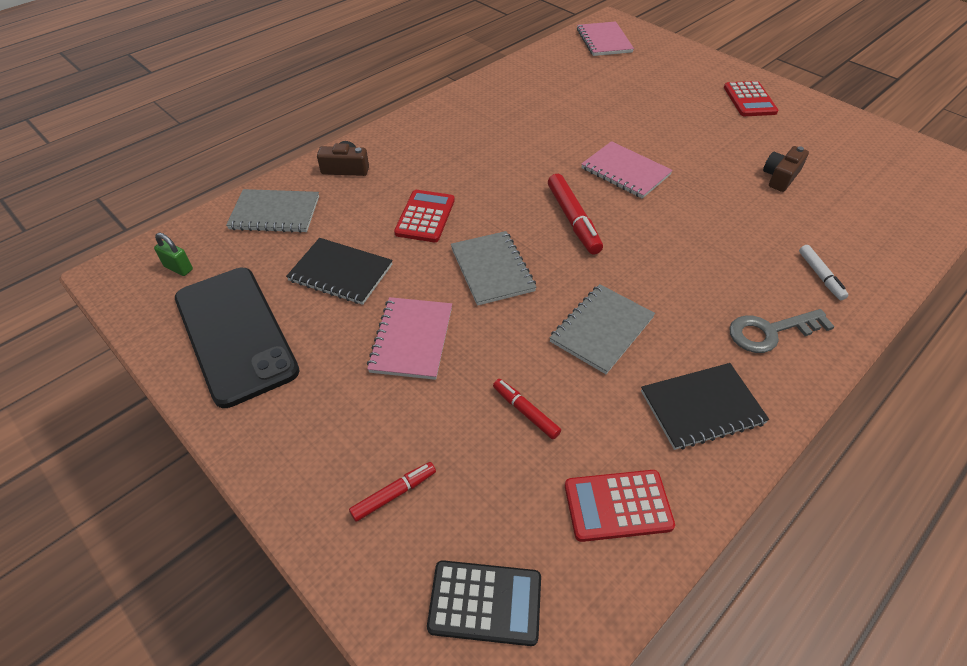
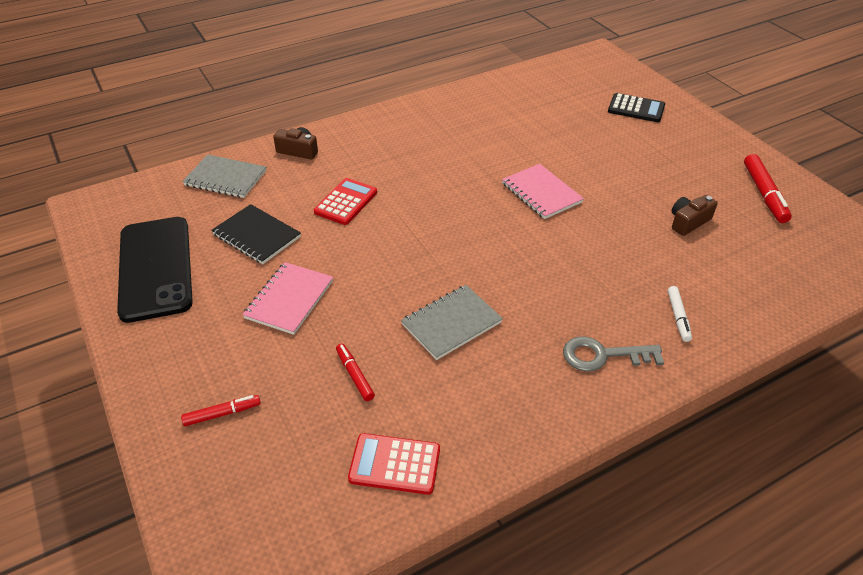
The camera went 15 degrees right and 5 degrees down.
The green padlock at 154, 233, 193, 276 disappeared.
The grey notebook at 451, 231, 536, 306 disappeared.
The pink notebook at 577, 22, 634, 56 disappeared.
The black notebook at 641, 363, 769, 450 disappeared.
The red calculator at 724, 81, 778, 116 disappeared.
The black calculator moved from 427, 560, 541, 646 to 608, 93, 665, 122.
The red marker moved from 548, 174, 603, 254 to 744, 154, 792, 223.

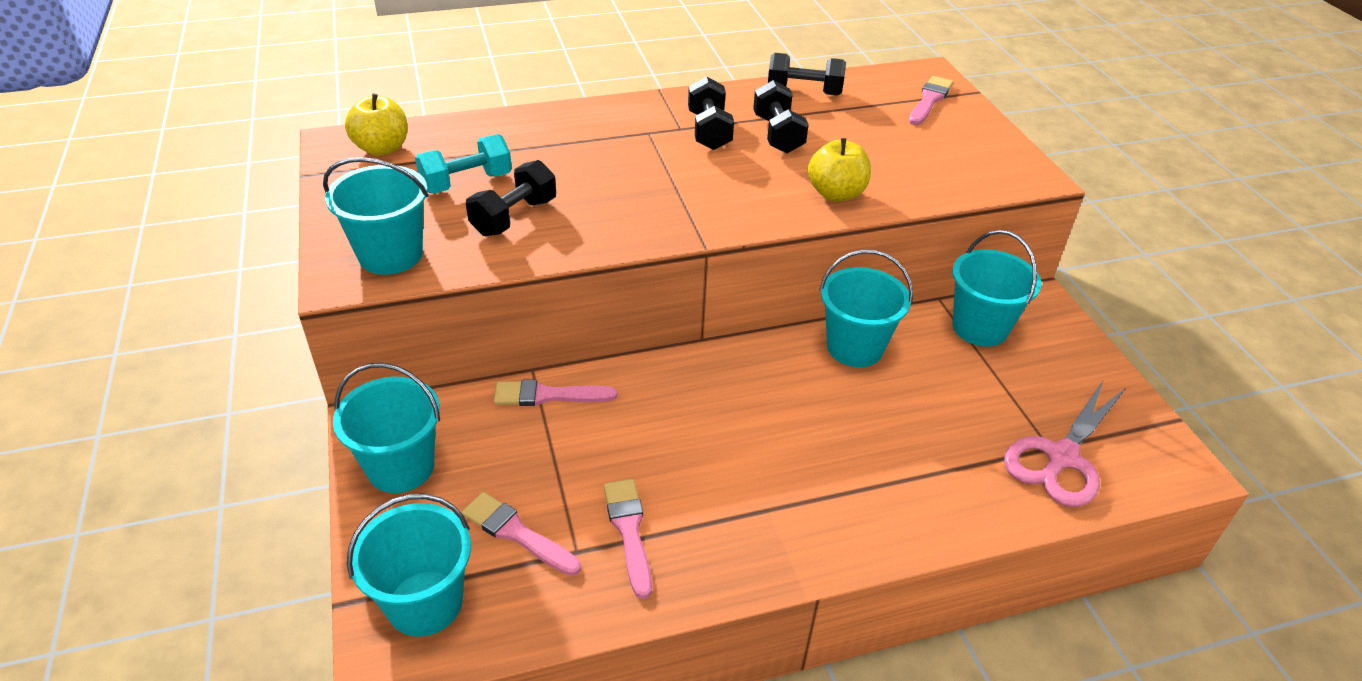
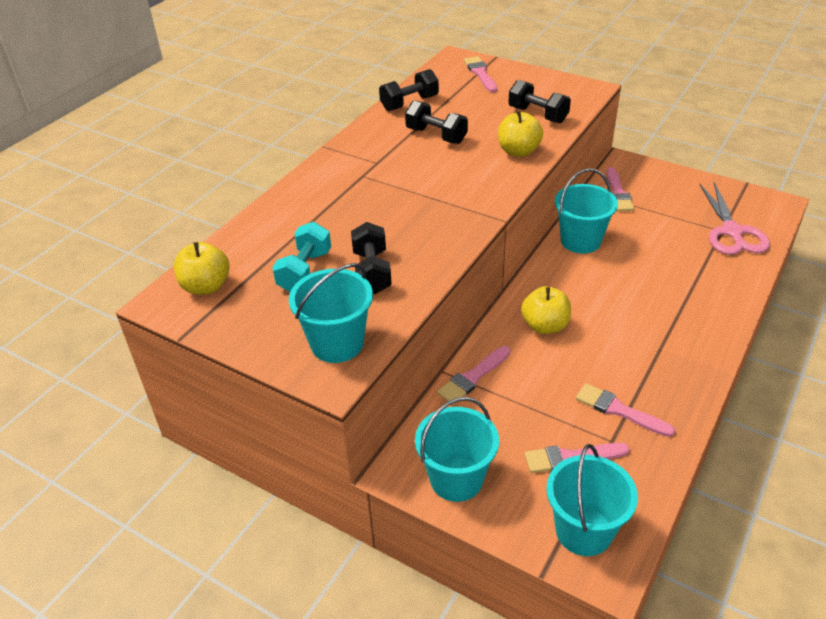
The camera went 40 degrees left and 0 degrees up.
The yellow apple at 521, 286, 571, 334 appeared.
The black dumbbell moved from 688, 77, 734, 150 to 508, 80, 571, 123.
The turquoise bucket at 952, 230, 1041, 347 was replaced by the pink brush at 606, 167, 635, 212.

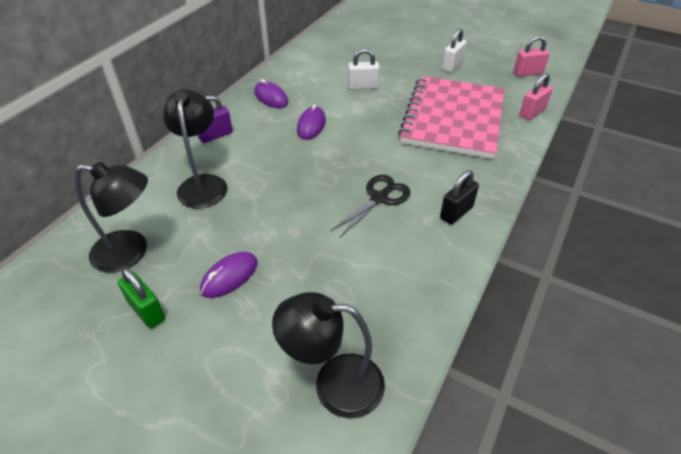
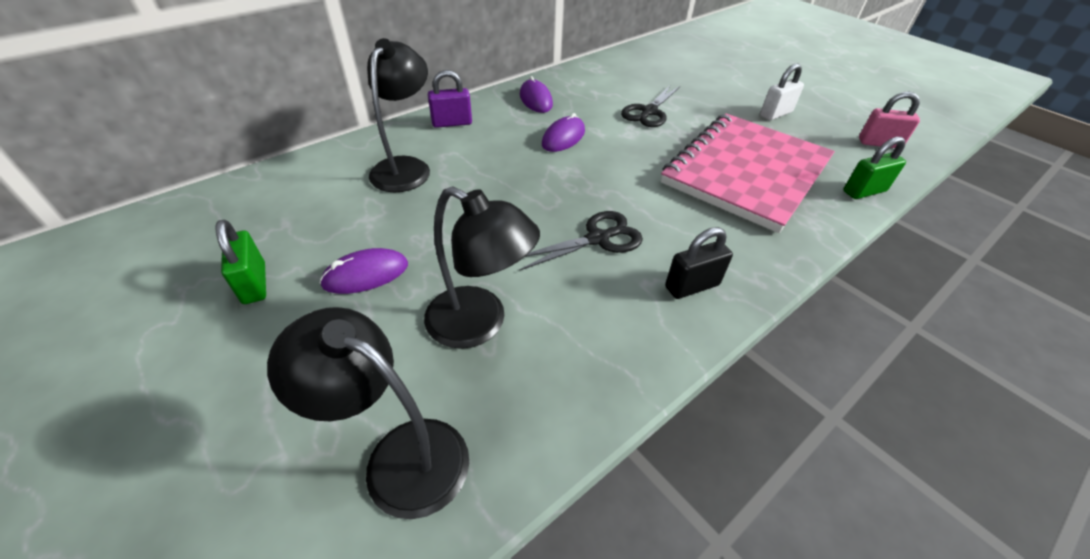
The camera went 20 degrees right and 0 degrees up.
The black lamp moved from 74, 162, 148, 273 to 424, 186, 540, 349.
The white padlock at 348, 49, 380, 90 was replaced by the black scissors at 621, 85, 680, 127.
The pink padlock at 519, 73, 553, 120 became the green padlock at 843, 137, 906, 199.

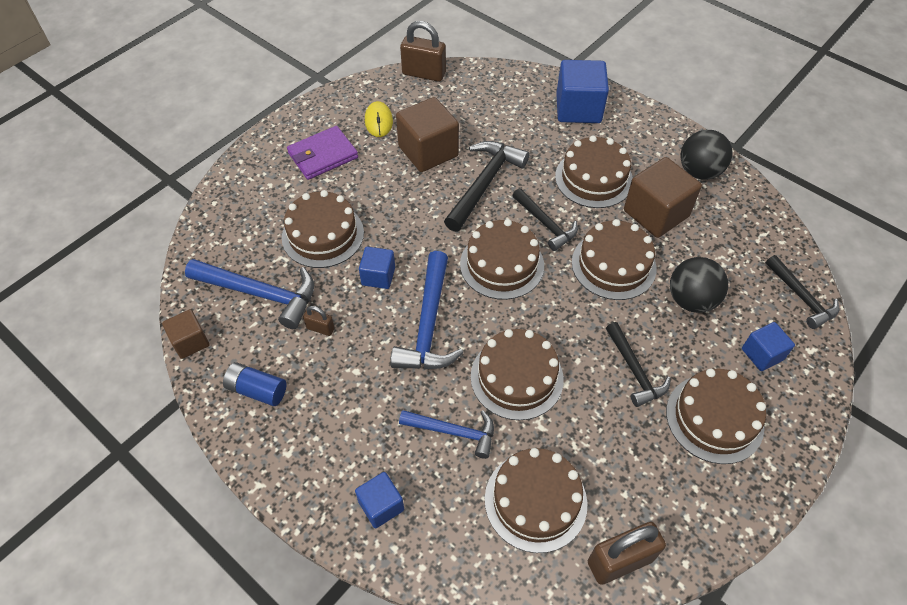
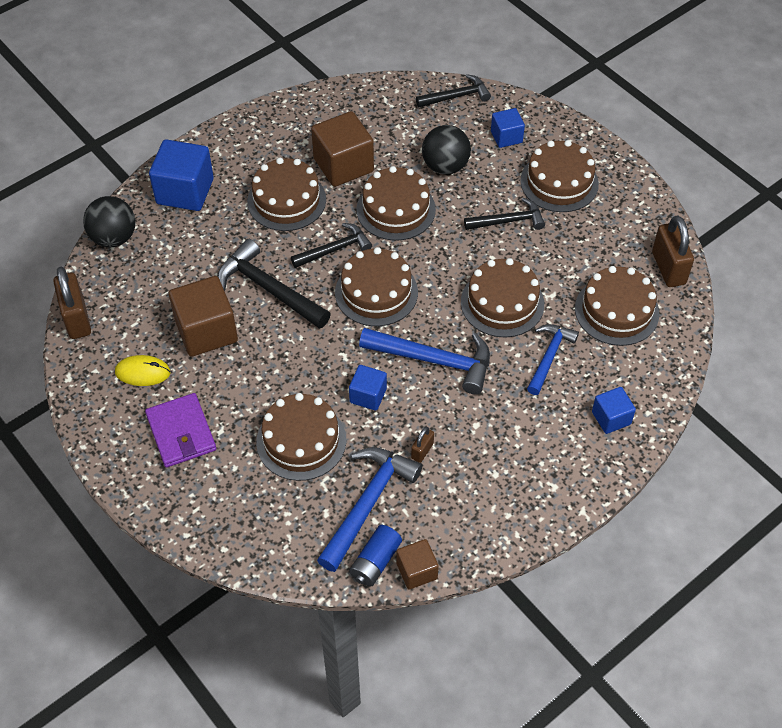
The camera went 80 degrees left and 0 degrees up.
The blue battery moved from 223, 362, 287, 406 to 349, 525, 402, 587.
The black ball moved from 680, 130, 732, 180 to 83, 196, 136, 247.
The brown padlock at 400, 21, 446, 82 turned 45 degrees counterclockwise.

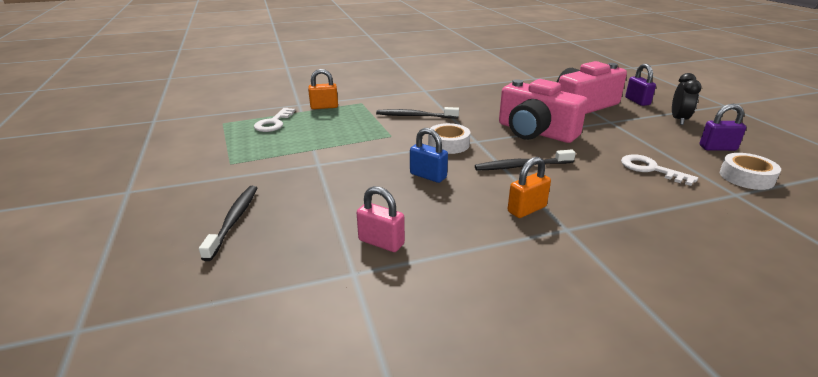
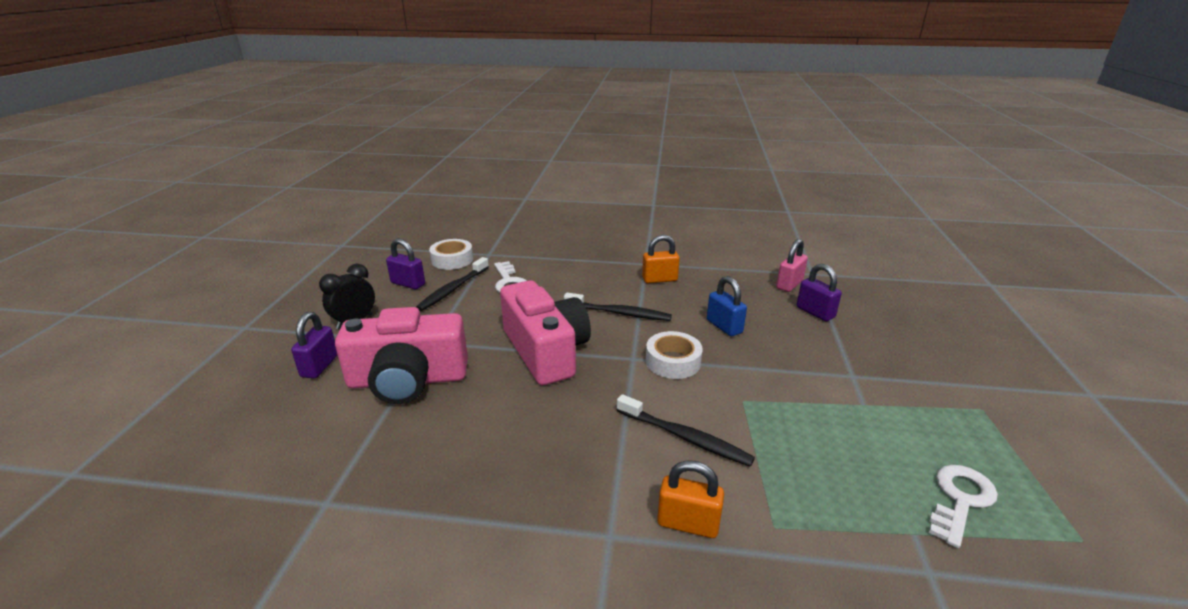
The camera went 155 degrees left and 0 degrees up.
The purple padlock at 797, 264, 842, 321 appeared.
The black toothbrush moved from 199, 186, 257, 261 to 416, 257, 489, 311.
The orange padlock moved from 308, 69, 338, 109 to 657, 460, 724, 538.
The pink padlock at 357, 186, 405, 252 turned 75 degrees clockwise.

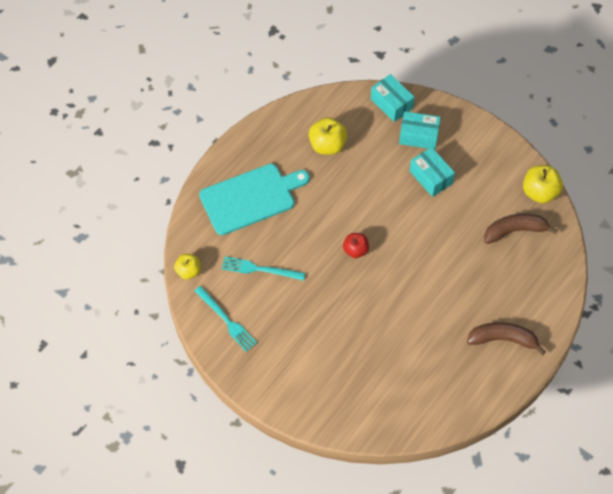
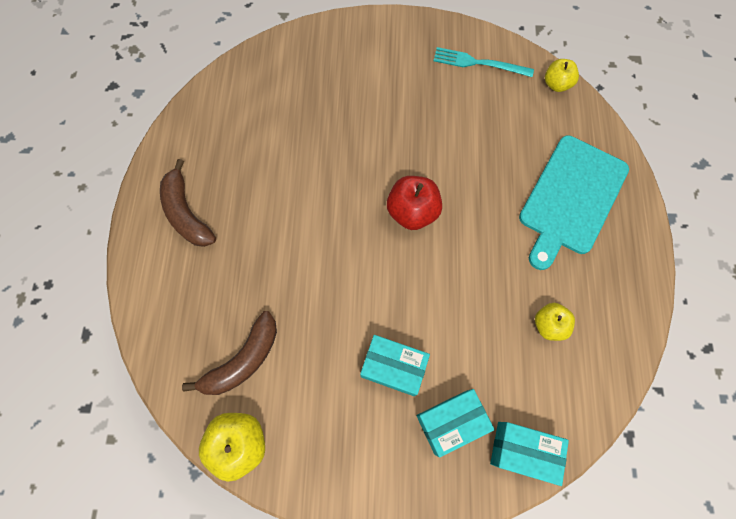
The camera went 145 degrees right and 10 degrees up.
The turquoise fork at 221, 257, 305, 281 disappeared.
The brown banana at 467, 322, 546, 355 turned 90 degrees clockwise.
The yellow apple at 309, 117, 347, 155 changed to 0.65 times the size.
The red apple at 343, 233, 369, 258 changed to 1.54 times the size.

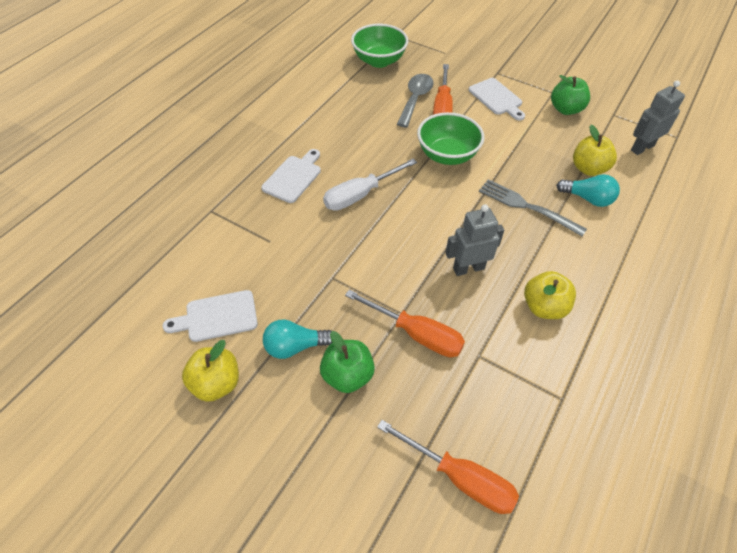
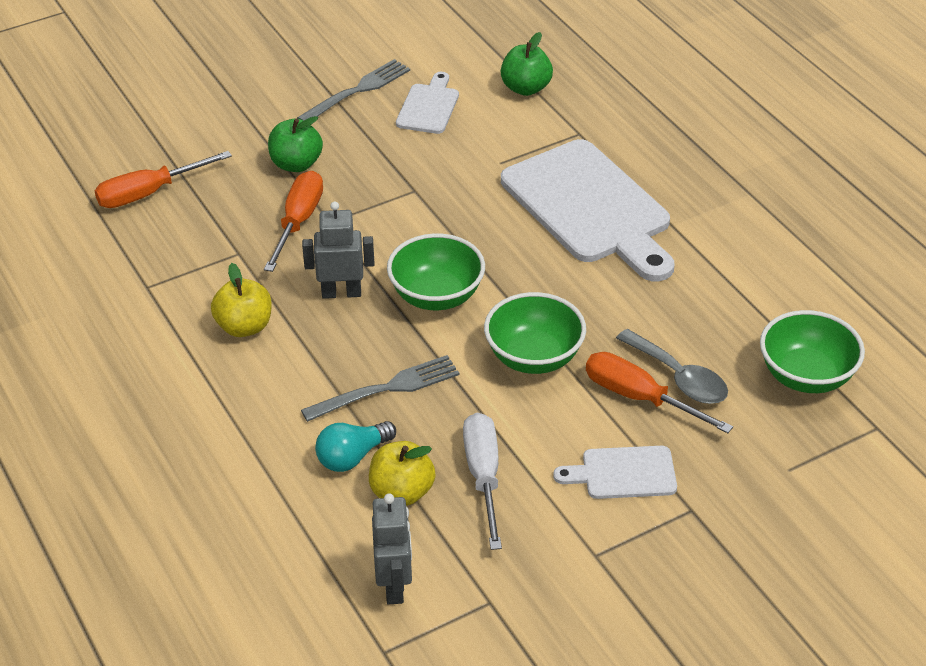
The camera went 120 degrees right and 10 degrees down.
The turquoise light bulb at 263, 319, 332, 359 disappeared.
The green bowl at 387, 233, 485, 310 appeared.
The white screwdriver moved from 323, 159, 417, 211 to 463, 413, 502, 550.
The green apple moved from 551, 75, 590, 115 to 501, 32, 553, 96.
The yellow apple at 182, 340, 239, 402 was replaced by the grey fork at 297, 59, 410, 121.
The orange screwdriver at 345, 290, 465, 357 turned 135 degrees clockwise.
The grey robot at 445, 204, 504, 276 turned 105 degrees counterclockwise.
The white cutting board at 261, 149, 321, 203 changed to 2.09 times the size.

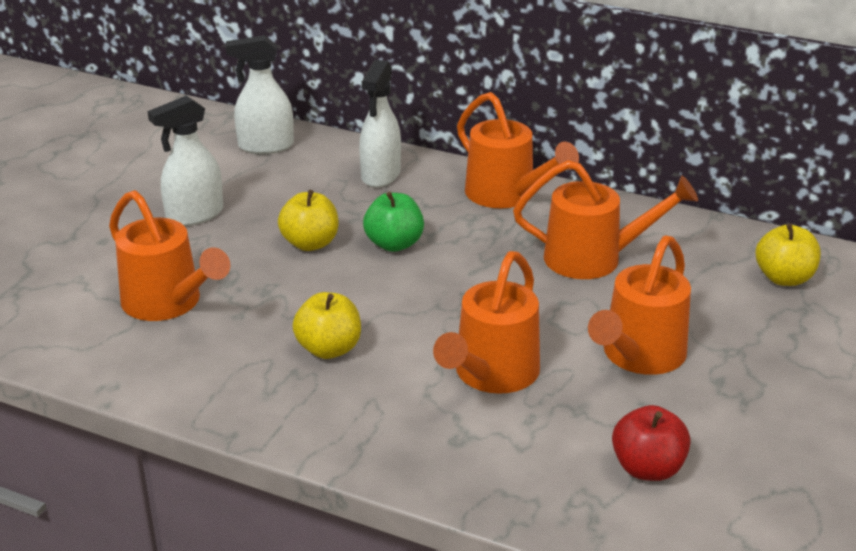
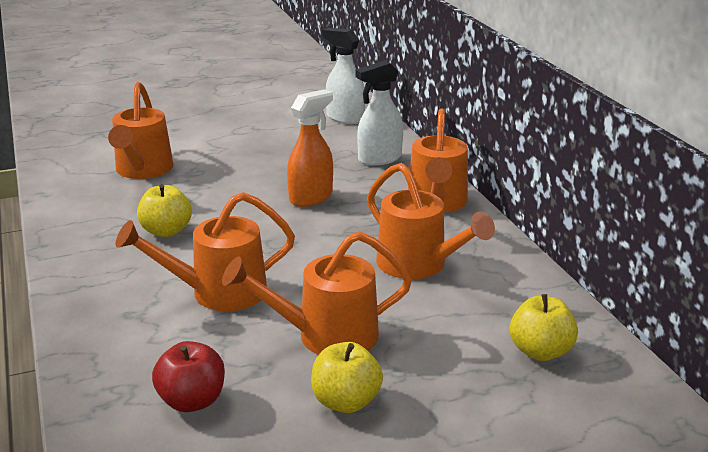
The camera went 45 degrees right and 5 degrees down.
The white spray bottle at 147, 96, 223, 226 disappeared.
The yellow apple moved from 278, 190, 338, 251 to 311, 342, 383, 413.
The green apple at 363, 192, 424, 252 was replaced by the orange spray bottle at 287, 89, 333, 207.

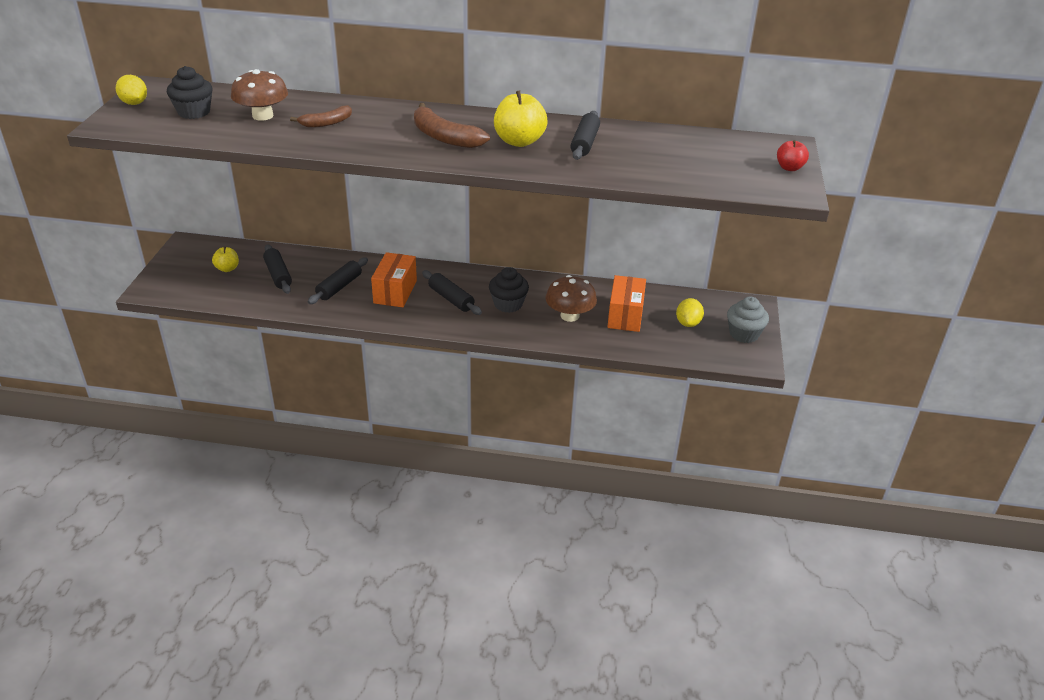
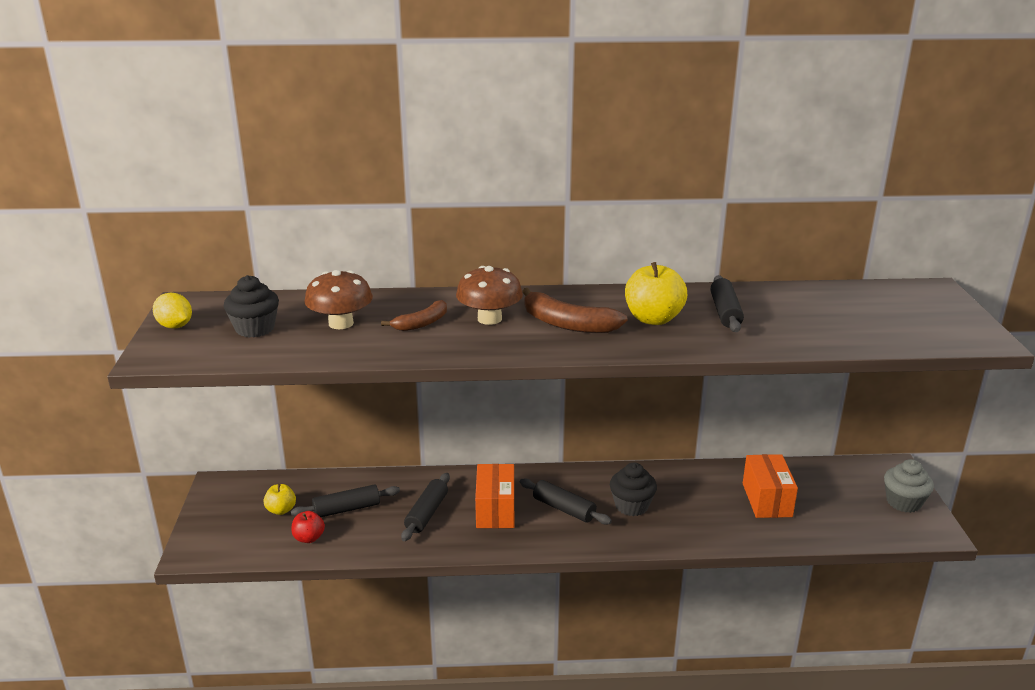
The camera went 10 degrees left and 10 degrees down.
The yellow lemon at 676, 298, 704, 327 disappeared.
The brown mushroom moved from 545, 275, 597, 322 to 456, 266, 523, 325.
The red apple moved from 777, 140, 809, 171 to 291, 511, 325, 543.
The black rolling pin at 263, 244, 292, 294 turned 75 degrees counterclockwise.

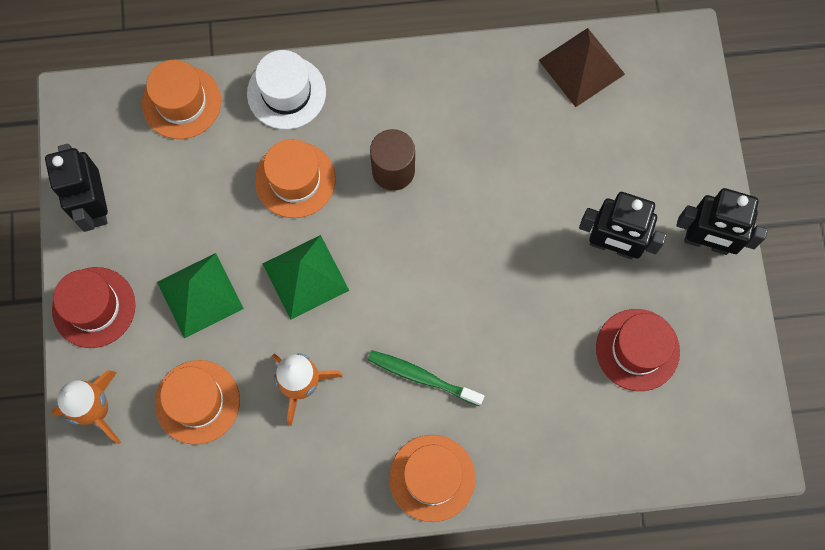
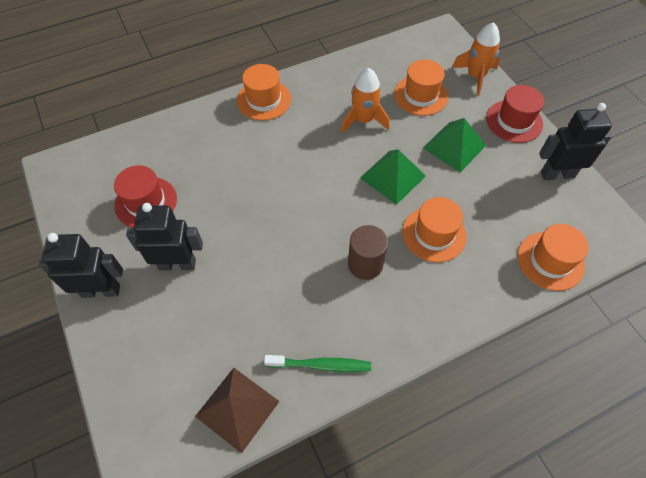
The camera went 160 degrees right and 15 degrees down.
The white hat at 247, 50, 326, 129 disappeared.
The green toothbrush moved from 367, 350, 484, 406 to 264, 355, 371, 372.
The black robot at 45, 144, 108, 232 turned 60 degrees counterclockwise.

